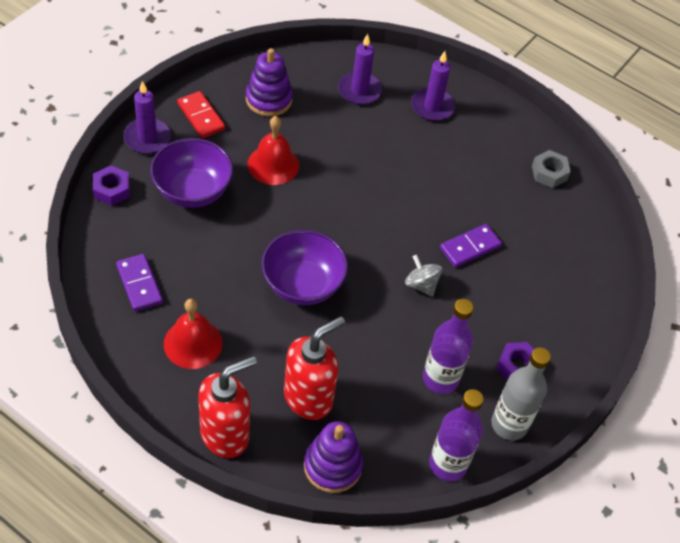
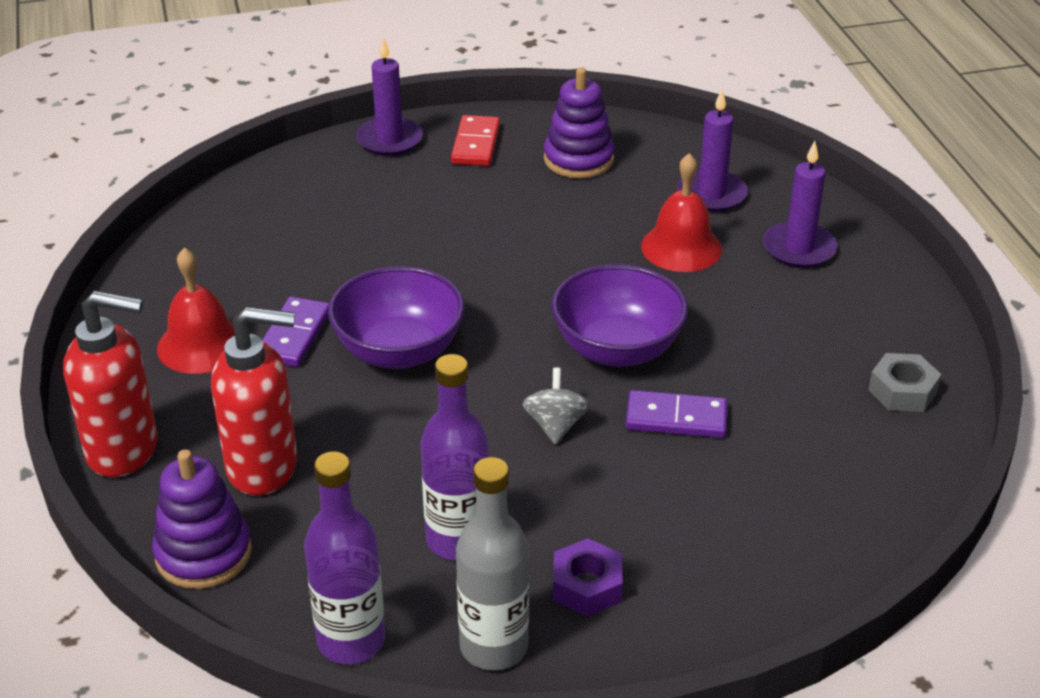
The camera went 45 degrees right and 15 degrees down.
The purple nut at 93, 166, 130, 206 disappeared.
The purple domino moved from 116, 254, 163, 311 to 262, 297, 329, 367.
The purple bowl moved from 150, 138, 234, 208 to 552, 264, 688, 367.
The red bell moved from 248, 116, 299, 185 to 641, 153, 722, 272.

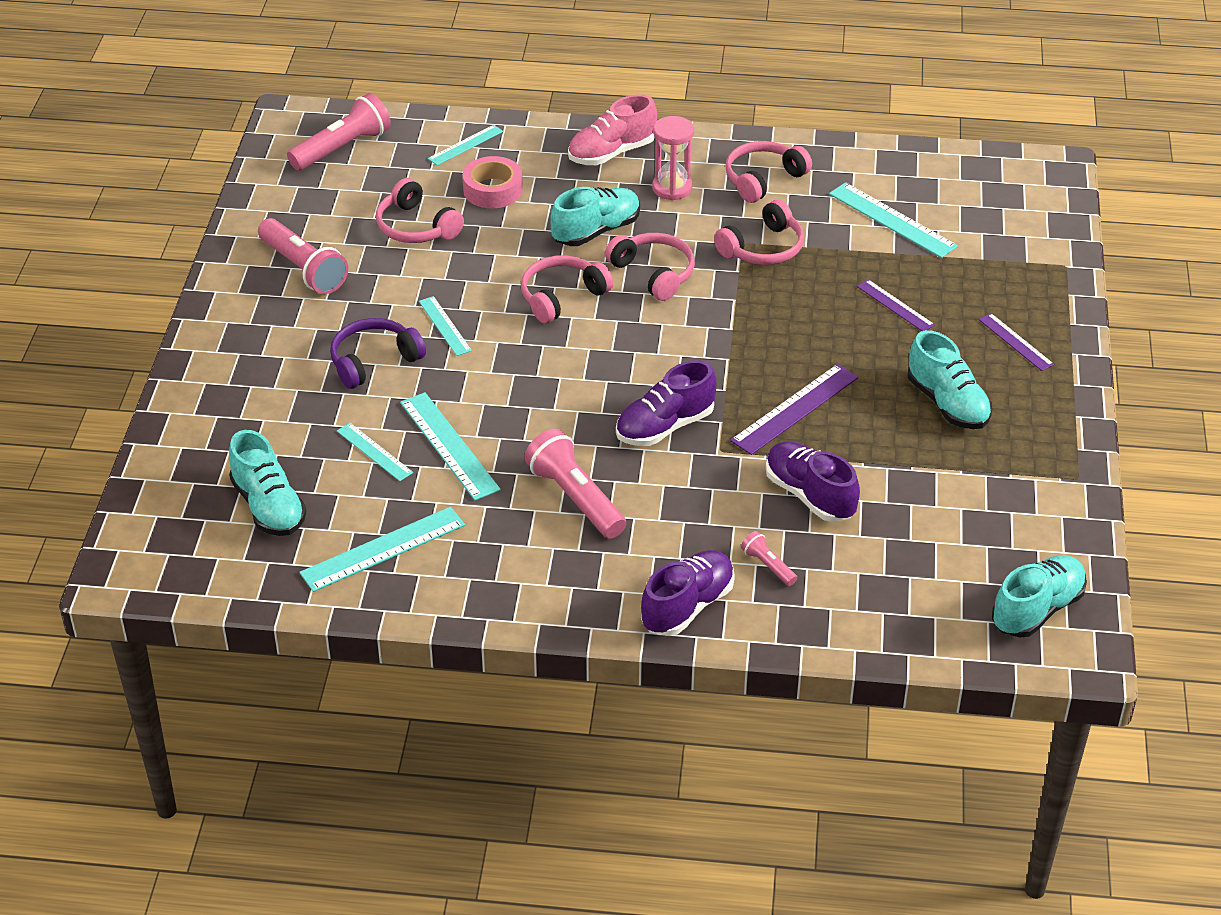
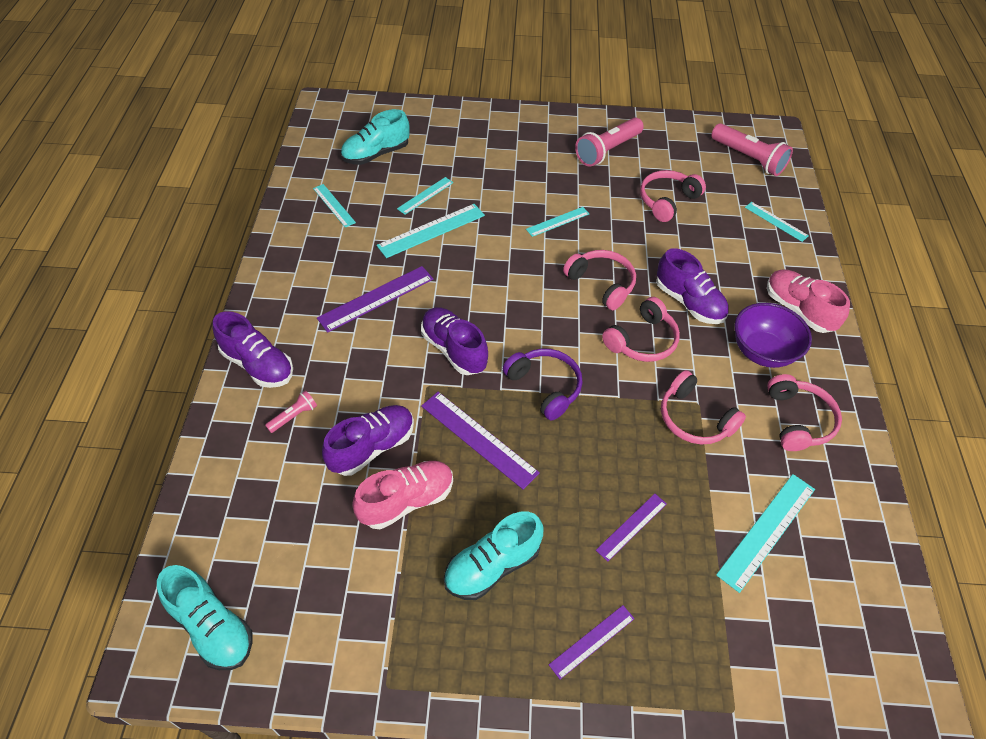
The camera went 85 degrees right and 10 degrees up.
The pink tape at 463, 156, 523, 208 disappeared.
The pink shoe at 352, 461, 453, 529 appeared.
The purple headphones moved from 330, 318, 426, 389 to 503, 349, 582, 421.
The pink flashlight at 524, 429, 626, 539 was replaced by the purple ruler at 317, 266, 433, 332.
The pink hourglass at 652, 116, 694, 201 was replaced by the purple bowl at 735, 303, 812, 368.
The turquoise shoe at 550, 187, 640, 246 became the purple shoe at 656, 248, 729, 324.
The pink headphones at 725, 141, 812, 203 turned 45 degrees clockwise.
The turquoise ruler at 299, 507, 465, 592 changed to 0.61 times the size.

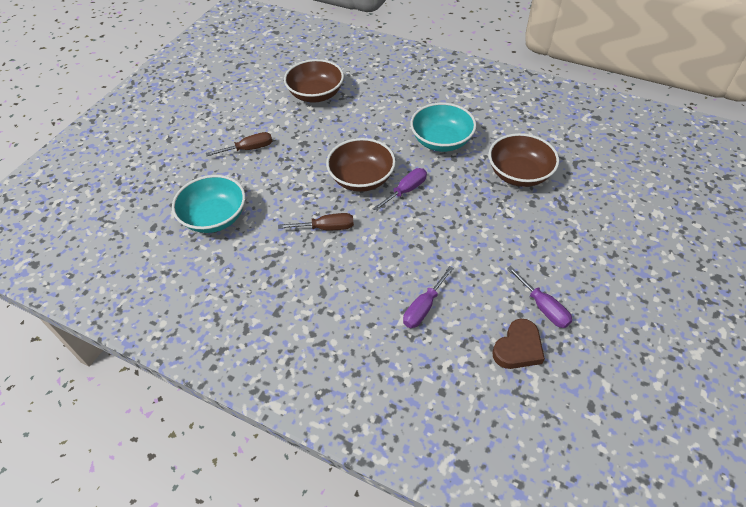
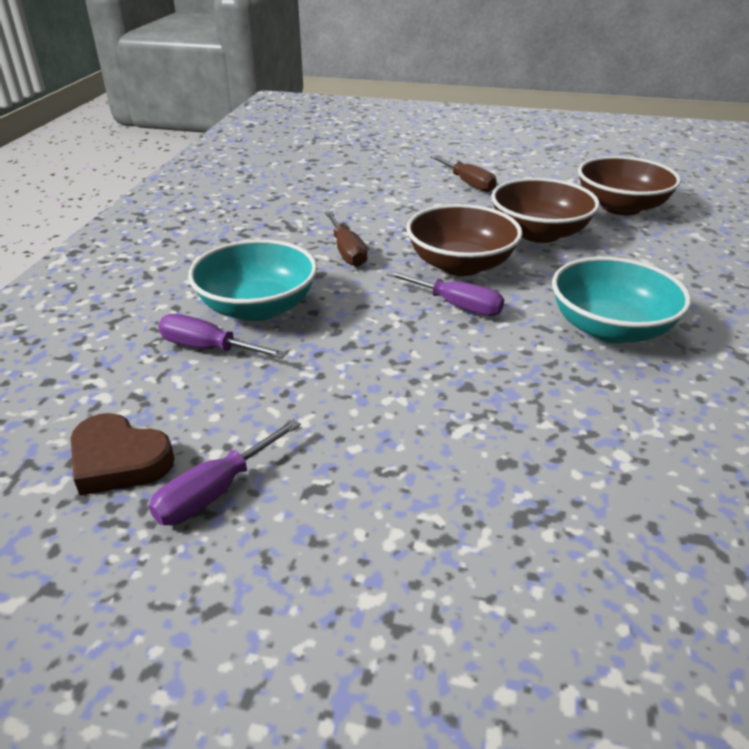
The camera went 75 degrees right and 15 degrees down.
The turquoise bowl moved from 172, 175, 245, 233 to 188, 239, 317, 321.
The brown bowl moved from 489, 133, 559, 187 to 491, 178, 600, 243.

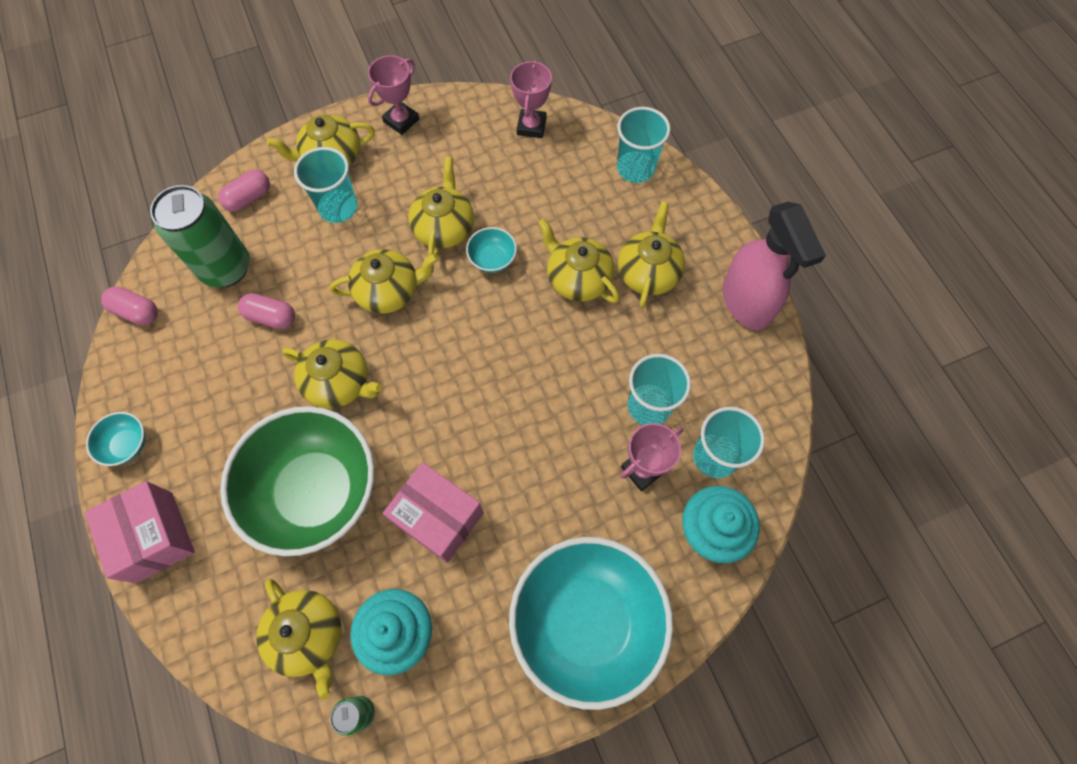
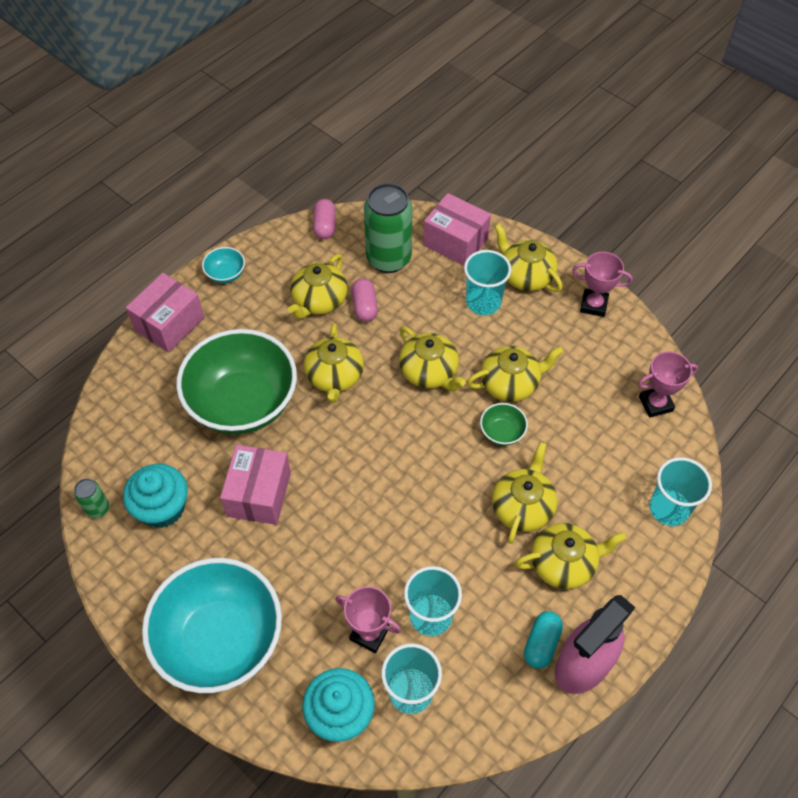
The camera went 65 degrees right and 10 degrees down.
The turquoise capsule at 524, 611, 563, 669 appeared.
The yellow teapot moved from 256, 579, 341, 700 to 288, 254, 348, 319.
The pink capsule at 218, 170, 270, 212 was replaced by the pink box at 423, 193, 491, 266.
The turquoise bowl at 466, 227, 517, 273 became the green bowl at 480, 403, 528, 446.

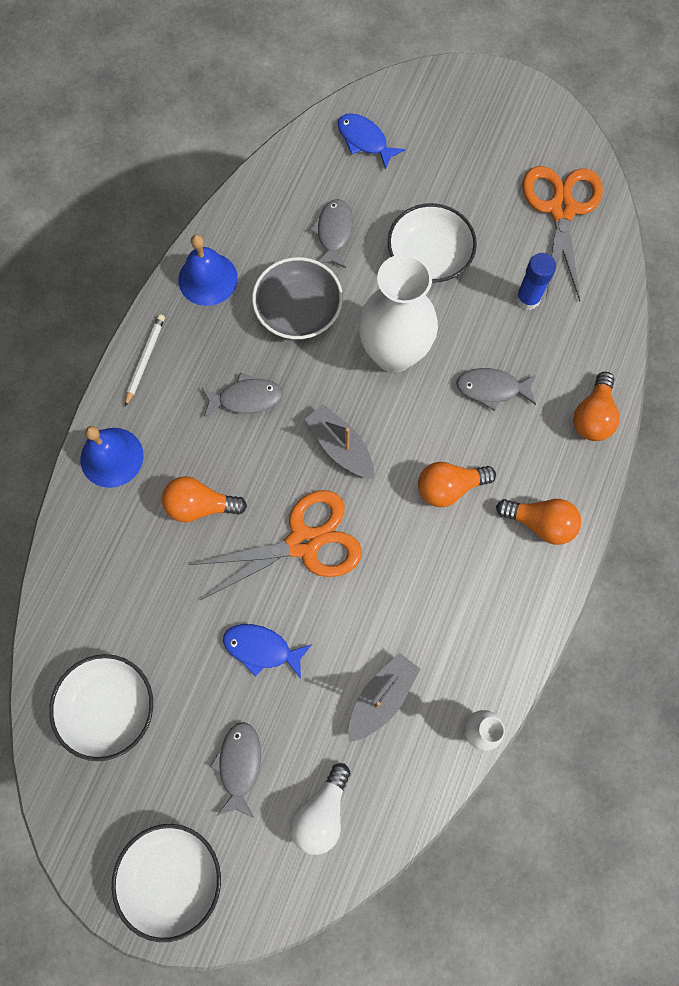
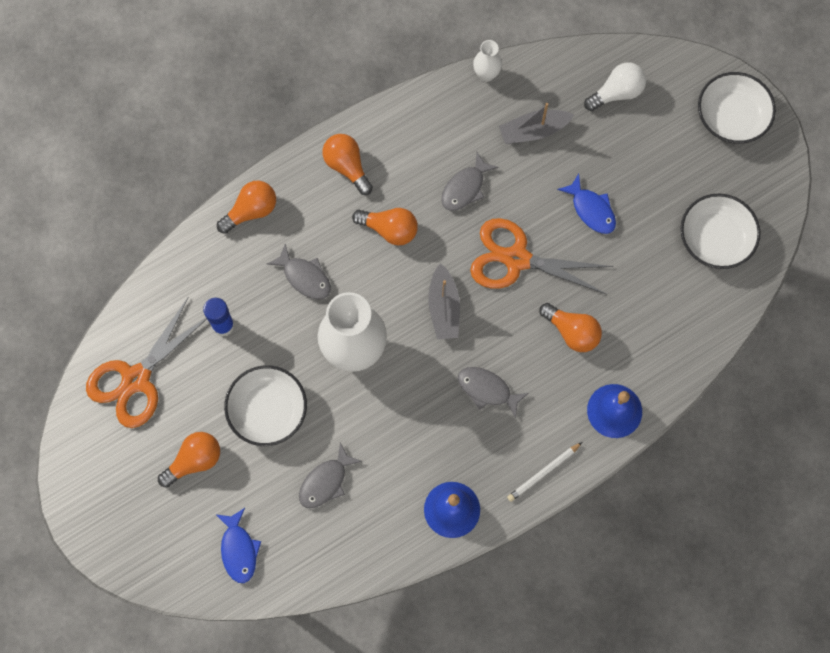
The camera went 145 degrees left and 0 degrees up.
The grey bowl at 252, 257, 343, 339 disappeared.
The orange light bulb at 158, 432, 220, 488 appeared.
The grey fish moved from 210, 722, 261, 818 to 441, 152, 499, 211.

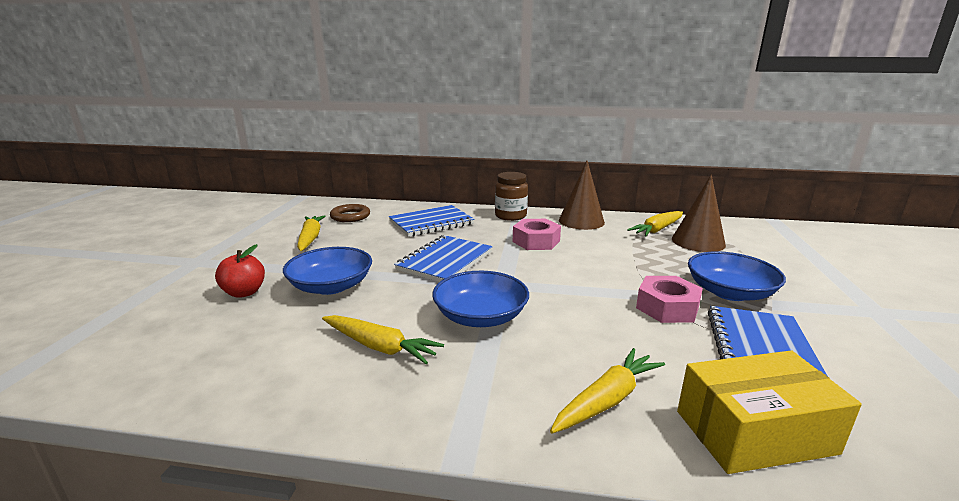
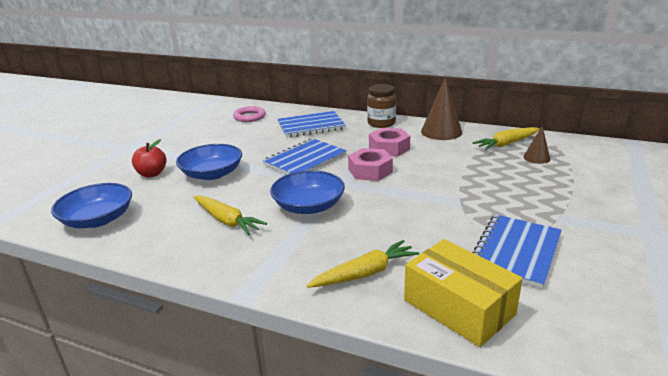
The camera went 15 degrees right and 5 degrees up.
The yellow carrot at 297, 215, 326, 251 disappeared.
The pink nut moved from 636, 276, 703, 323 to 348, 148, 393, 181.
The blue bowl moved from 688, 251, 786, 301 to 51, 183, 132, 228.
The brown ring at 330, 204, 370, 222 became the pink ring at 233, 106, 266, 122.
The yellow box at 677, 350, 862, 474 turned 45 degrees clockwise.
The brown cone at 672, 175, 726, 252 changed to 0.55 times the size.

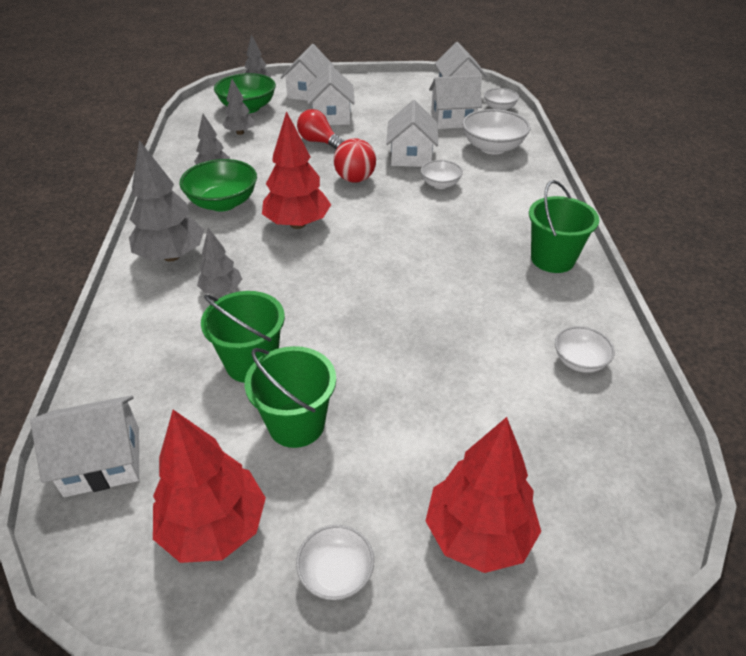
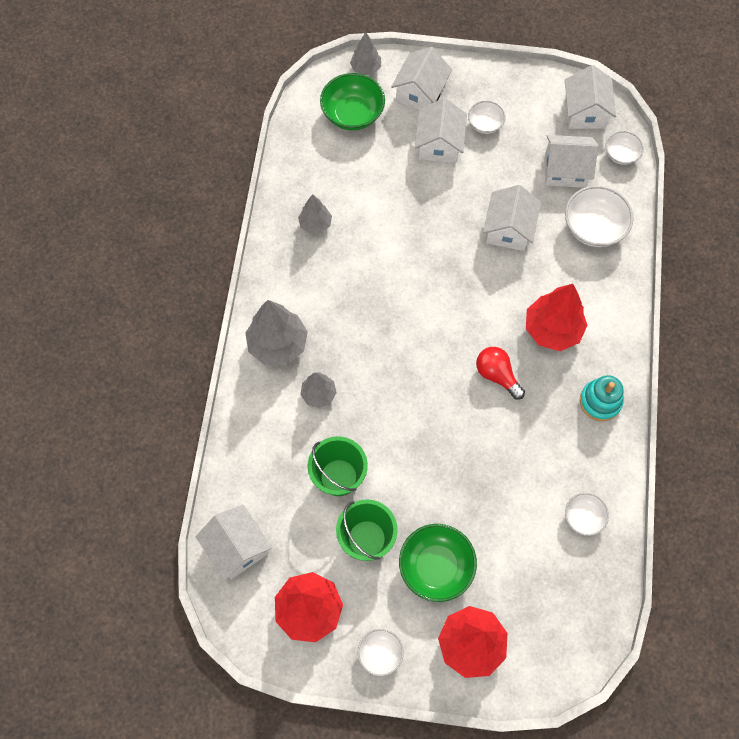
The camera went 10 degrees right and 25 degrees up.
The grey tree at 223, 79, 255, 135 disappeared.
The red ball at 334, 138, 376, 183 disappeared.
The green bowl moved from 179, 159, 257, 211 to 399, 524, 477, 602.
The red tree moved from 262, 111, 331, 229 to 526, 284, 588, 351.
The red light bulb moved from 297, 109, 344, 149 to 476, 347, 525, 400.
The white bowl moved from 421, 160, 463, 189 to 468, 101, 506, 134.
The green bucket at 529, 180, 599, 273 was replaced by the turquoise stacking toy at 580, 375, 624, 421.
The white house at 30, 395, 139, 497 turned 60 degrees clockwise.

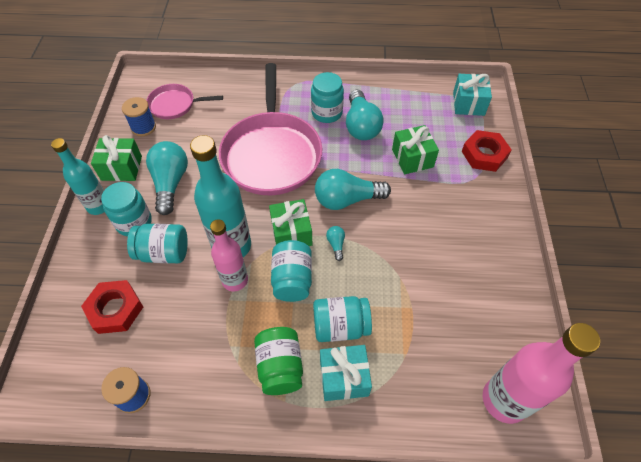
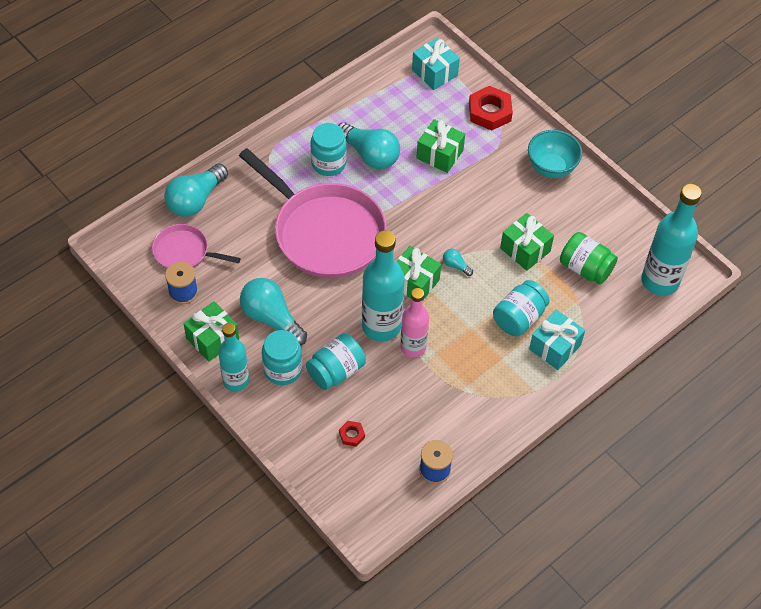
The camera went 45 degrees left and 0 degrees up.
The turquoise jar at 271, 240, 312, 302 disappeared.
The green gift at 500, 213, 554, 271 appeared.
The turquoise bowl at 528, 130, 582, 178 appeared.
The green jar moved from 254, 327, 303, 395 to 560, 232, 618, 284.
The turquoise light bulb moved from 315, 169, 391, 210 to 164, 164, 228, 217.
The pink bottle at 483, 323, 600, 424 became the turquoise bottle at 641, 184, 702, 296.
The pink pan at 146, 84, 223, 119 turned 60 degrees clockwise.
The red nut at 81, 280, 143, 334 changed to 0.49 times the size.

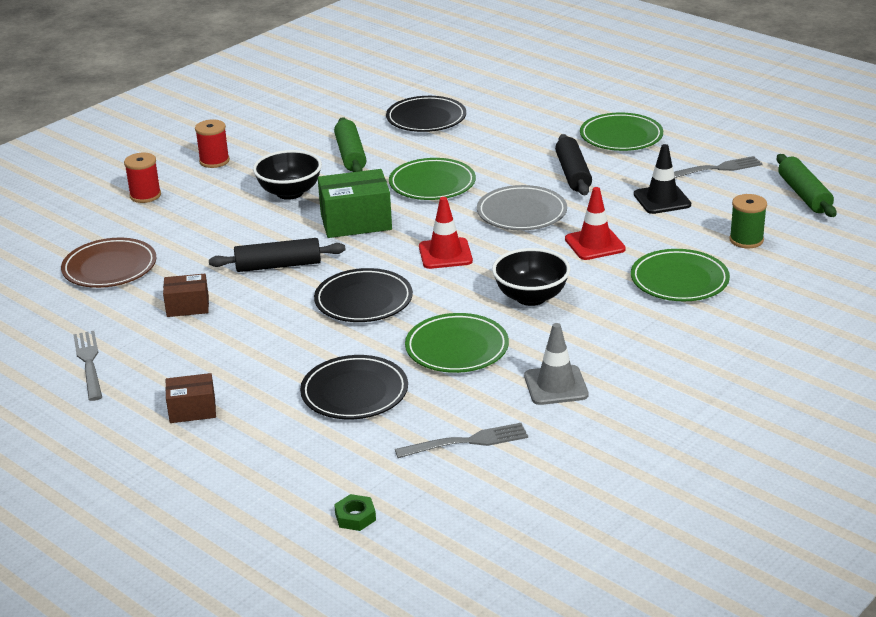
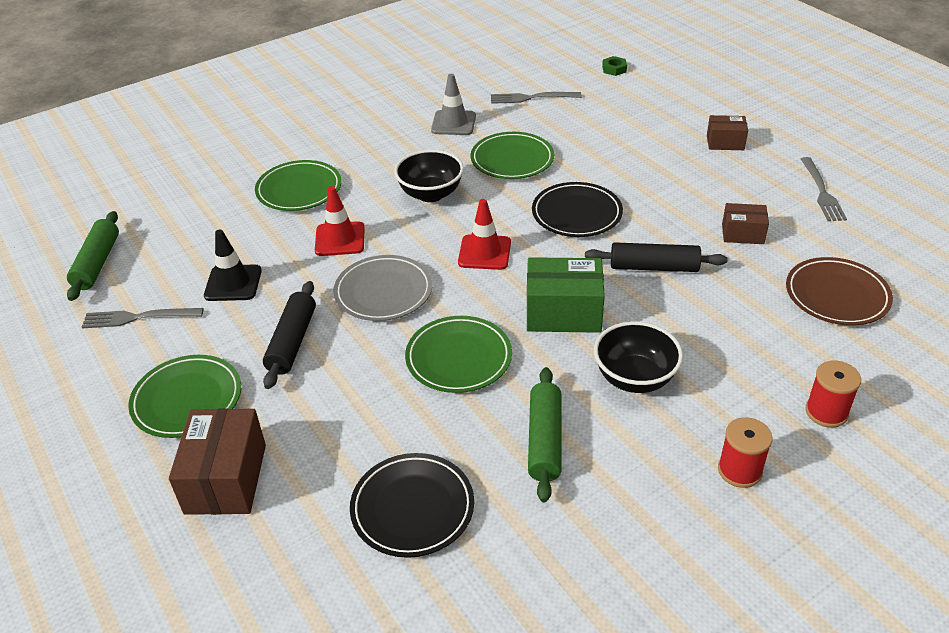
The camera went 165 degrees left and 10 degrees up.
The black plate at 300, 355, 408, 419 disappeared.
The green spool at 729, 194, 767, 248 disappeared.
The brown box at 169, 409, 266, 515 appeared.

